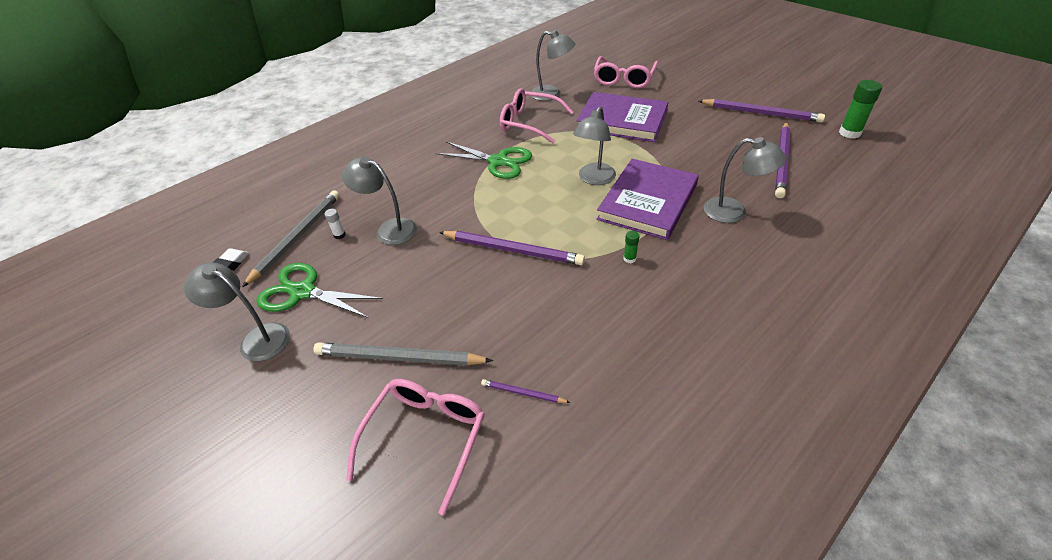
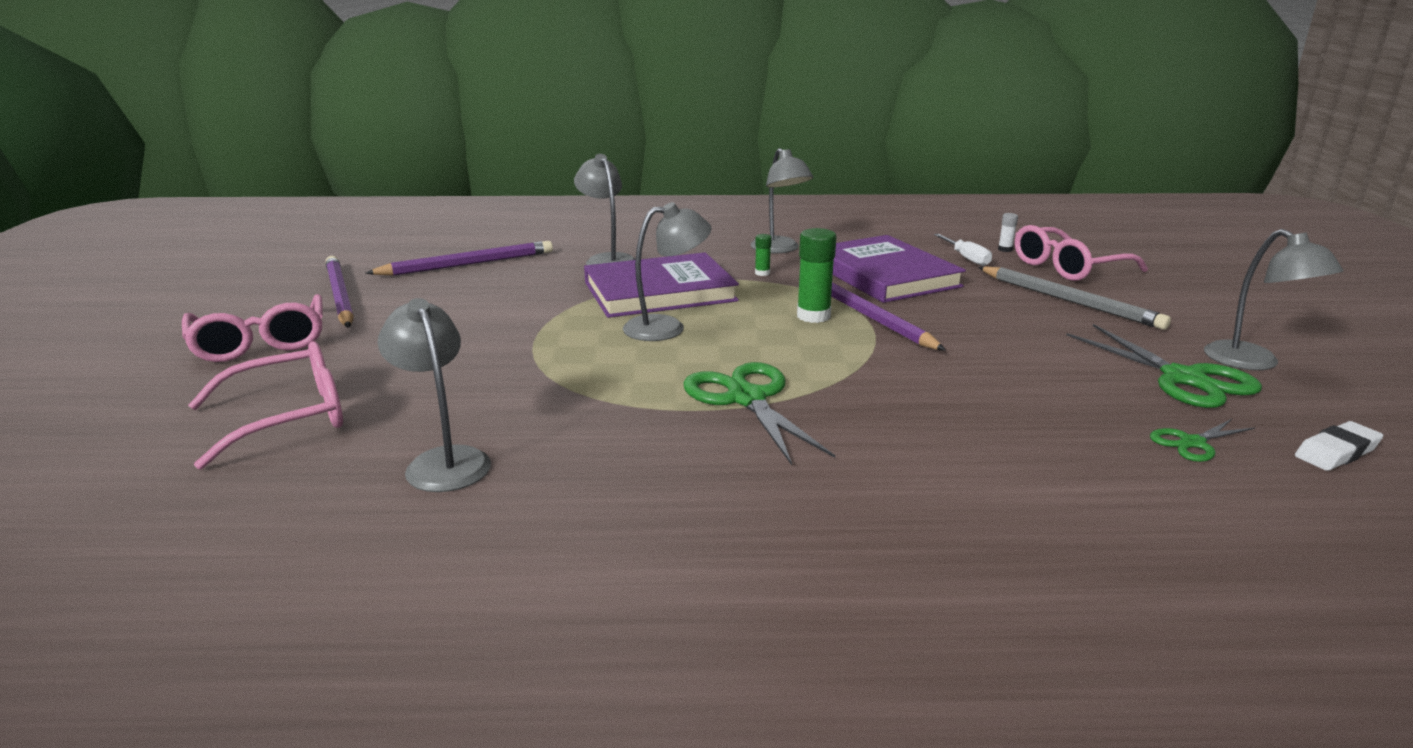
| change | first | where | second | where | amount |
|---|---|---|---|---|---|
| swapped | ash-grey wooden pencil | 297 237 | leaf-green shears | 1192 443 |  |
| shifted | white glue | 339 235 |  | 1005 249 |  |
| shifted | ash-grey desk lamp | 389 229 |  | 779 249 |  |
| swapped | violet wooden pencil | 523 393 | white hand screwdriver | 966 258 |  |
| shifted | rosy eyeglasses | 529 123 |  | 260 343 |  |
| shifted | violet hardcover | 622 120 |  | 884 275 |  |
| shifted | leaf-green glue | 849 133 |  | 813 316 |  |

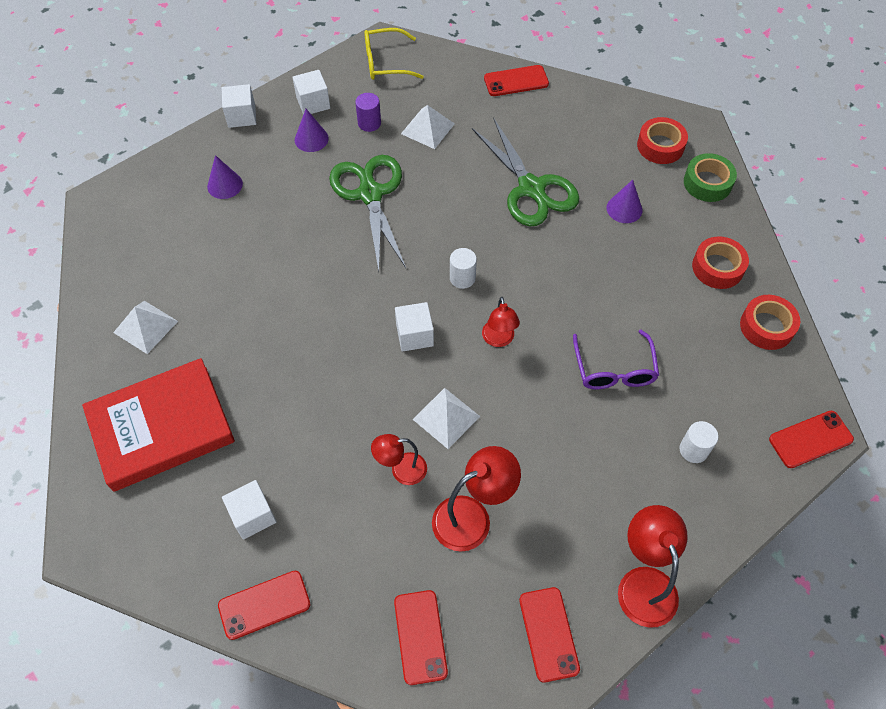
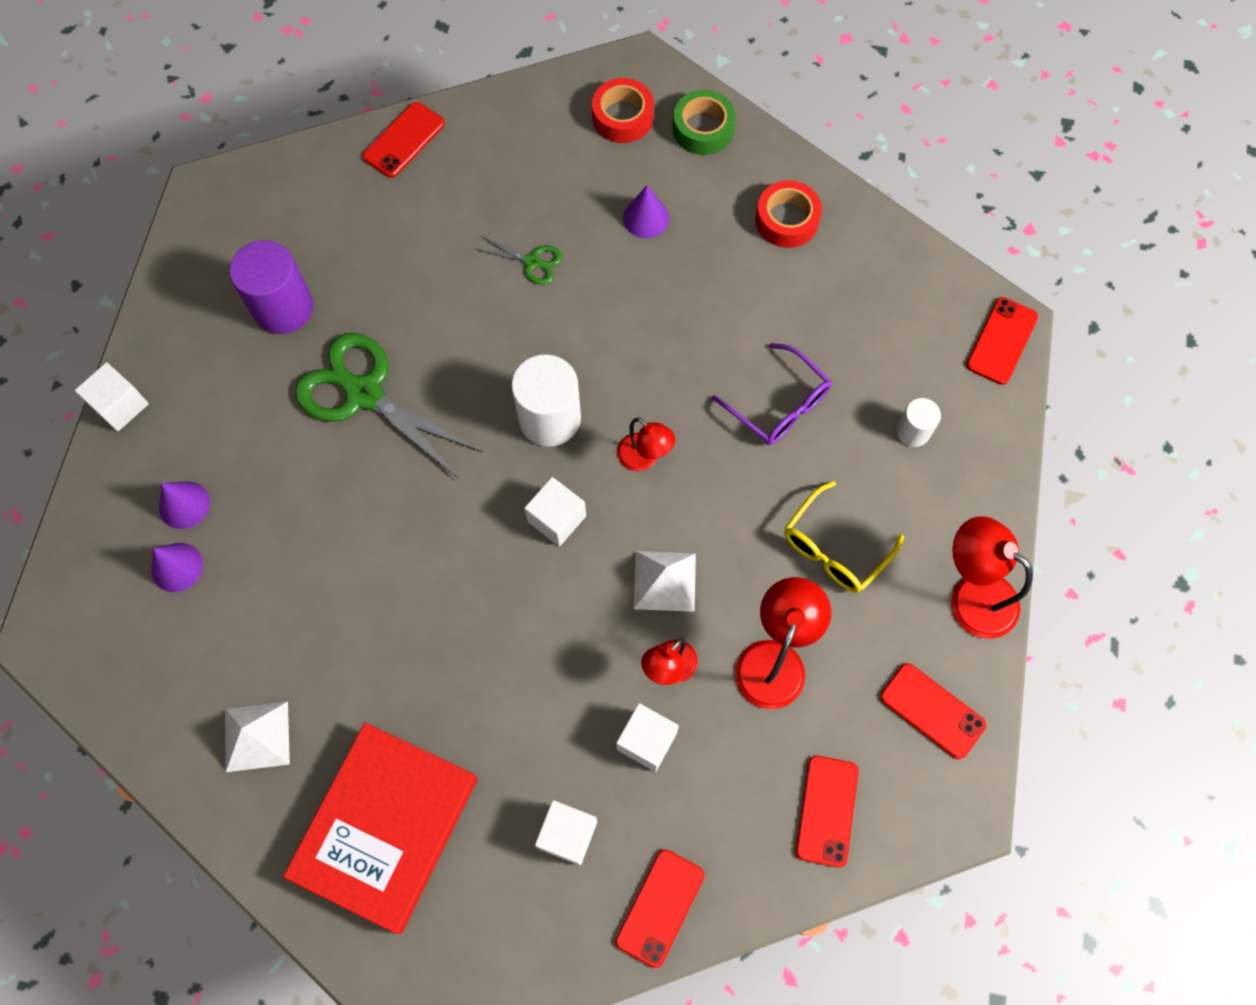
| change | first | where | second | where | amount |
|---|---|---|---|---|---|
| shifted | white block | 313 103 |  | 646 741 |  |
| shifted | violet solid cone | 311 139 |  | 177 567 |  |
| scaled | violet cylinder shape | 369 123 |  | 283 308 | x1.84 |
| shifted | golden eyeglasses | 385 62 |  | 834 548 |  |
| rotated | crimson mobile phone | 420 637 |  | 826 810 | 60 degrees clockwise |
| gone | white solid pyramid | 427 128 |  |  |  |
| scaled | white cylinder shape | 462 278 |  | 549 418 | x1.84 |
| scaled | leaf-green shears | 531 188 |  | 532 262 | x0.46 |
| gone | crimson roll of tape | 766 327 |  |  |  |

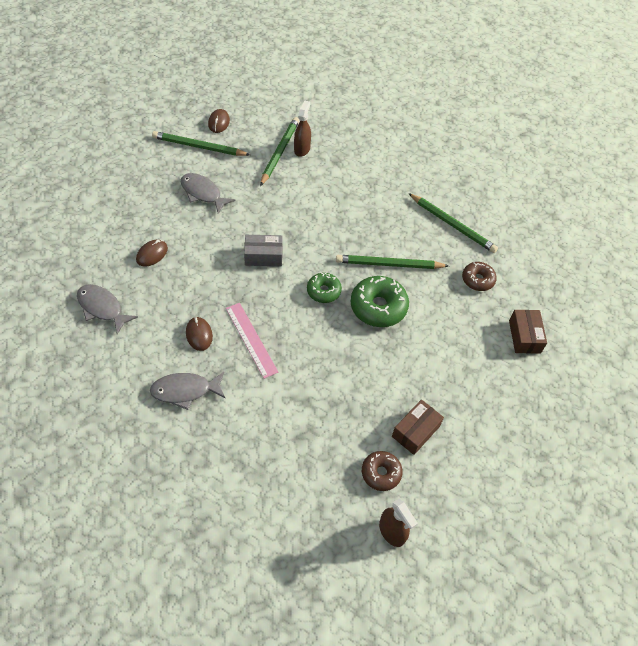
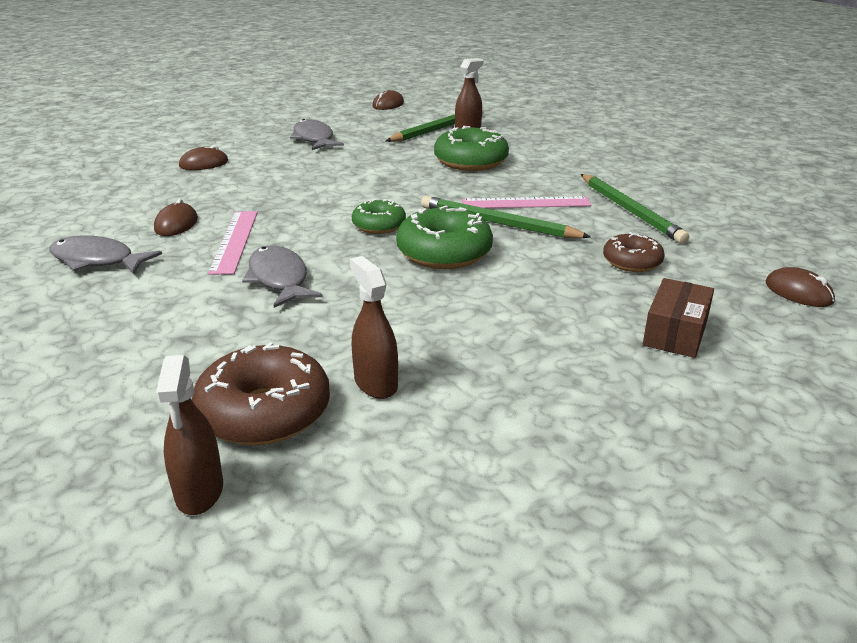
| change | first | where | second | where | amount |
|---|---|---|---|---|---|
| shifted | ash-grey toy fish | 102 308 |  | 279 279 |  |
| gone | leaf-green wooden pencil | 199 146 |  |  |  |
| gone | ash-grey package | 263 256 |  |  |  |
| scaled | dark brown doughnut | 381 473 |  | 264 412 | x1.65 |
| swapped | dark brown package | 415 431 | dark brown spray bottle | 375 383 |  |
| new |  |  | leaf-green doughnut | 470 161 |  |
| new |  |  | rosy measuring stick | 526 203 |  |
| new |  |  | dark brown PC mouse | 798 292 |  |

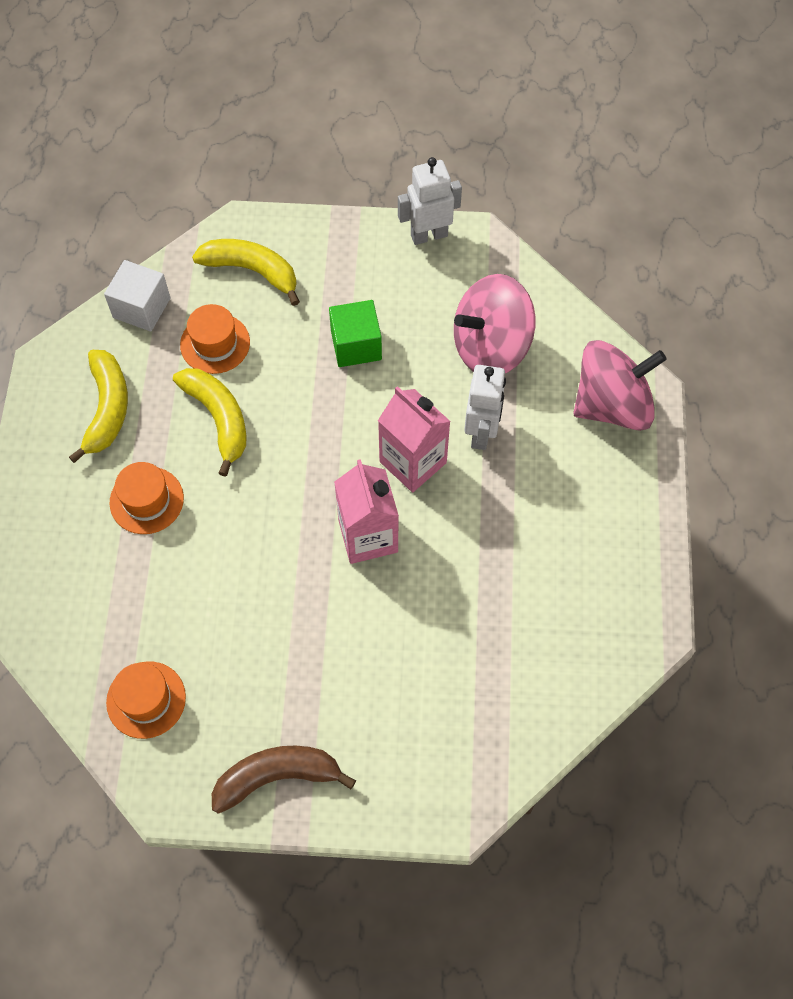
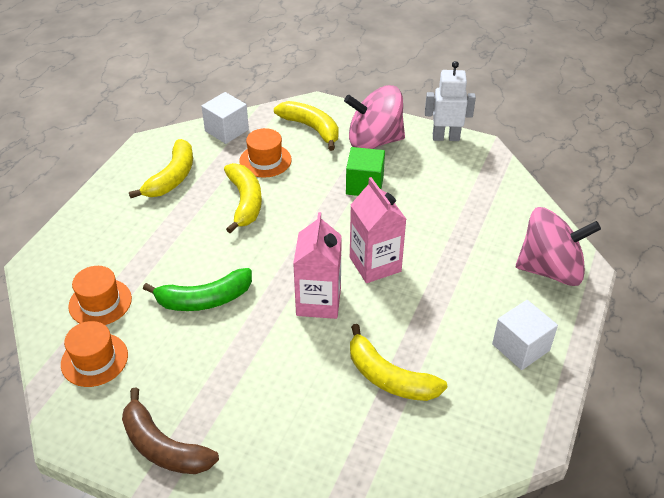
| change | first | where | second | where | amount |
|---|---|---|---|---|---|
| shifted | orange tall hat | 146 500 |  | 100 302 |  |
| rotated | dark brown toy banana | 277 776 |  | 163 447 | 150 degrees counterclockwise |
| shifted | rosy toy top | 491 346 |  | 374 141 |  |
| gone | white toy robot | 481 432 |  |  |  |
| new |  |  | leaf-green toy banana | 204 299 |  |
| new |  |  | golden toy banana | 389 377 |  |
| new |  |  | white block | 520 347 |  |

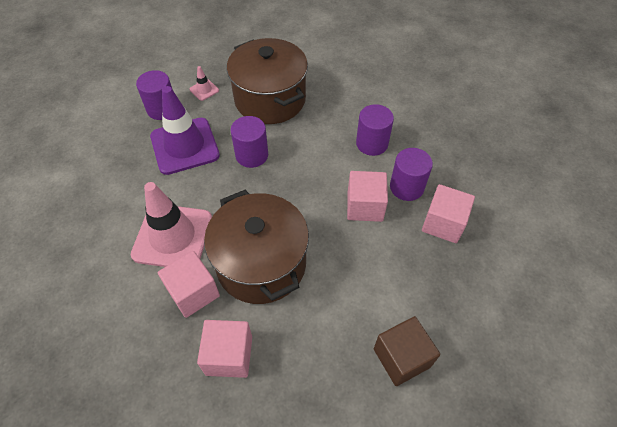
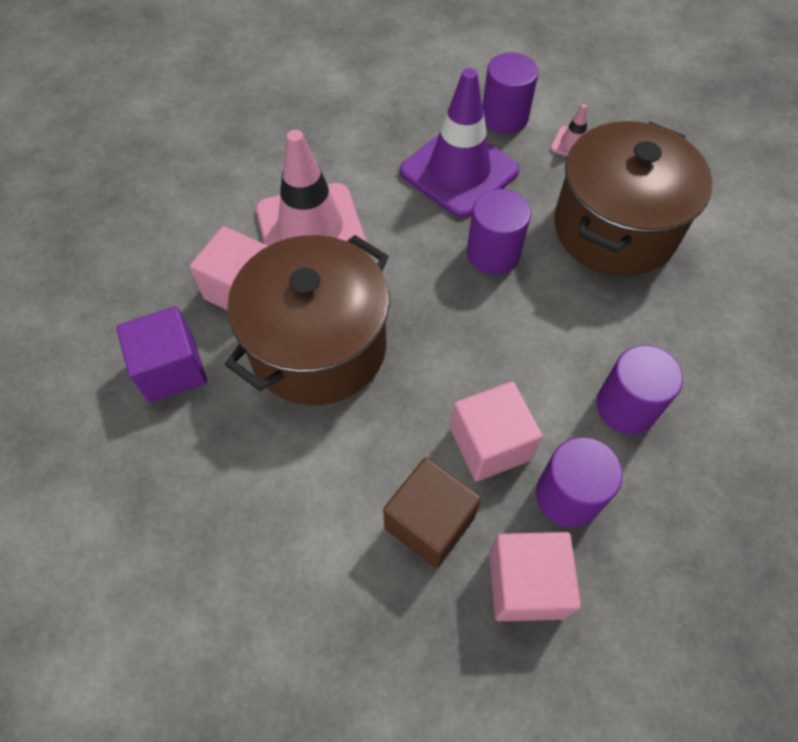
| change | first | where | second | where | amount |
|---|---|---|---|---|---|
| repainted | rosy block | 229 355 | violet block | 172 369 |  |
| shifted | dark brown block | 401 358 |  | 429 522 |  |

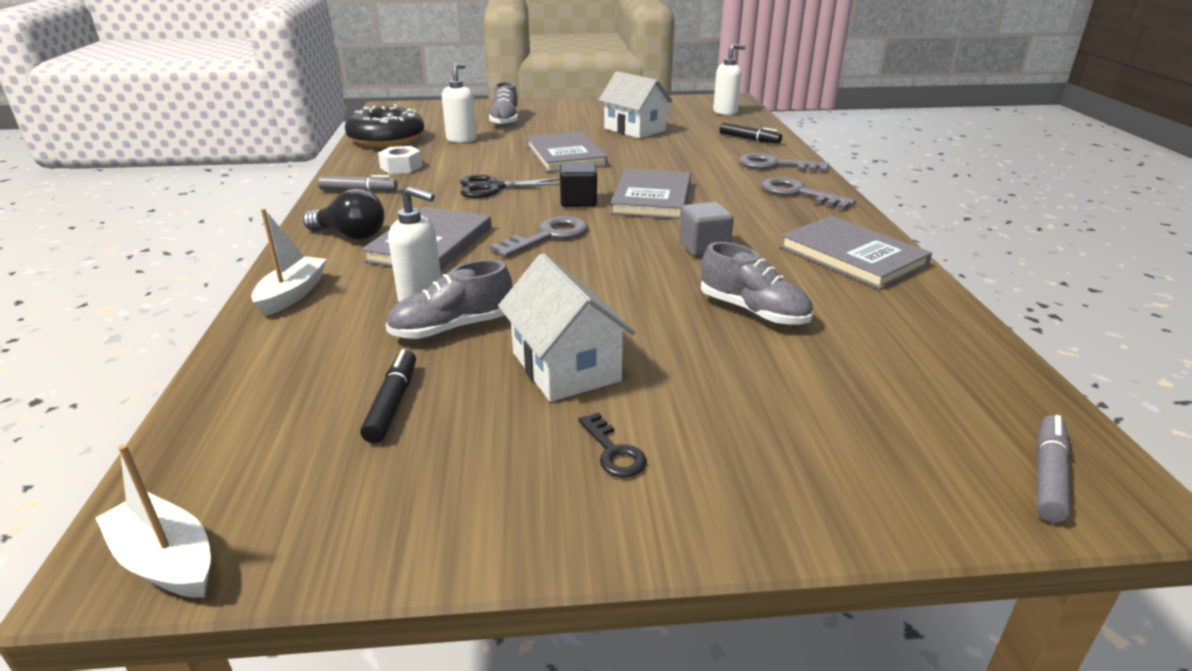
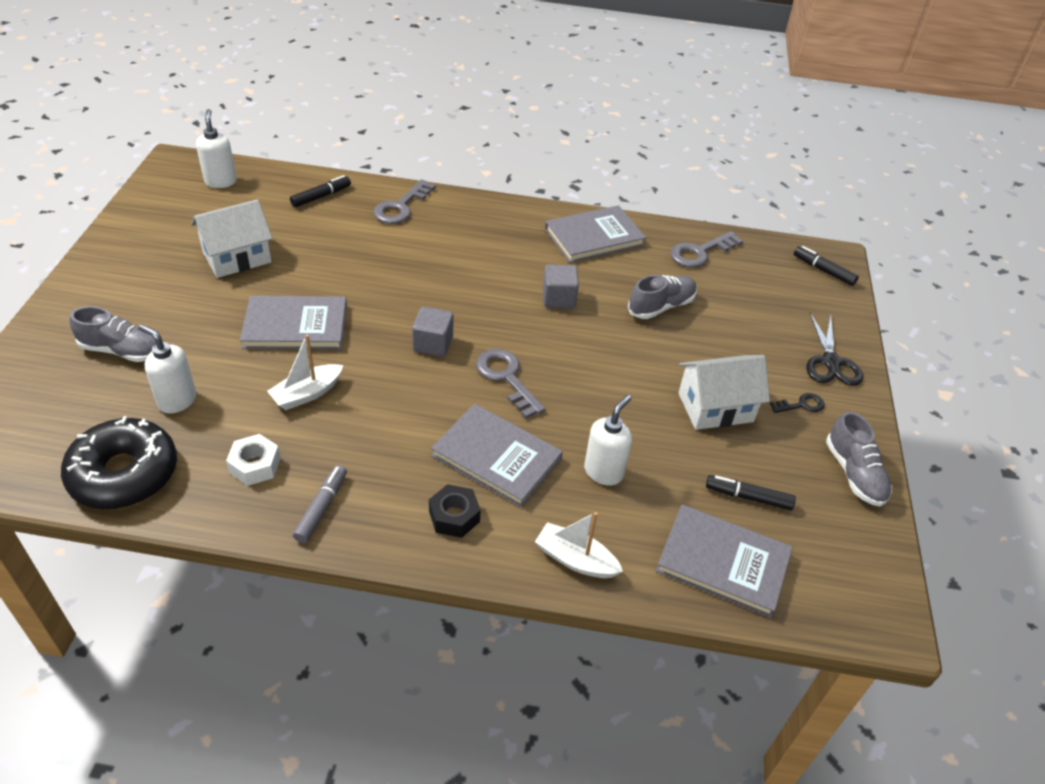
| change | first | where | second | where | amount |
|---|---|---|---|---|---|
| shifted | white toy boat | 166 560 |  | 307 394 |  |
| swapped | black light bulb | 351 235 | black hex nut | 454 516 |  |
| shifted | ash-grey shoe | 452 328 |  | 854 473 |  |
| shifted | black shears | 494 187 |  | 831 362 |  |
| repainted | black block | 578 201 | ash-grey block | 433 344 |  |
| shifted | ash-grey hardcover | 652 198 |  | 723 562 |  |
| shifted | ash-grey door key | 798 193 |  | 700 252 |  |
| repainted | ash-grey marker pen | 1048 475 | black marker pen | 823 270 |  |

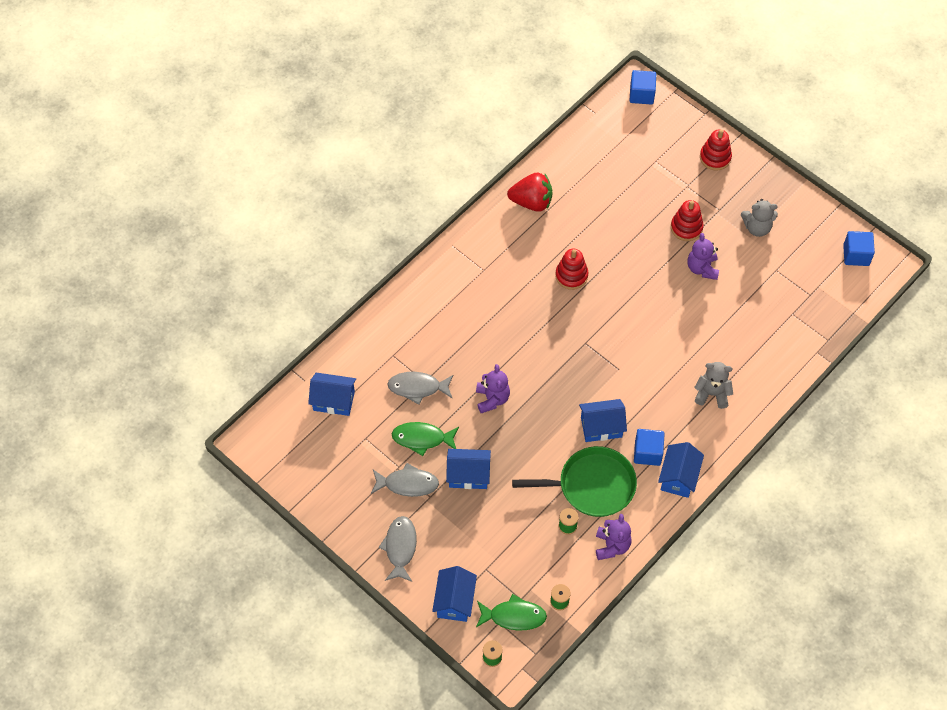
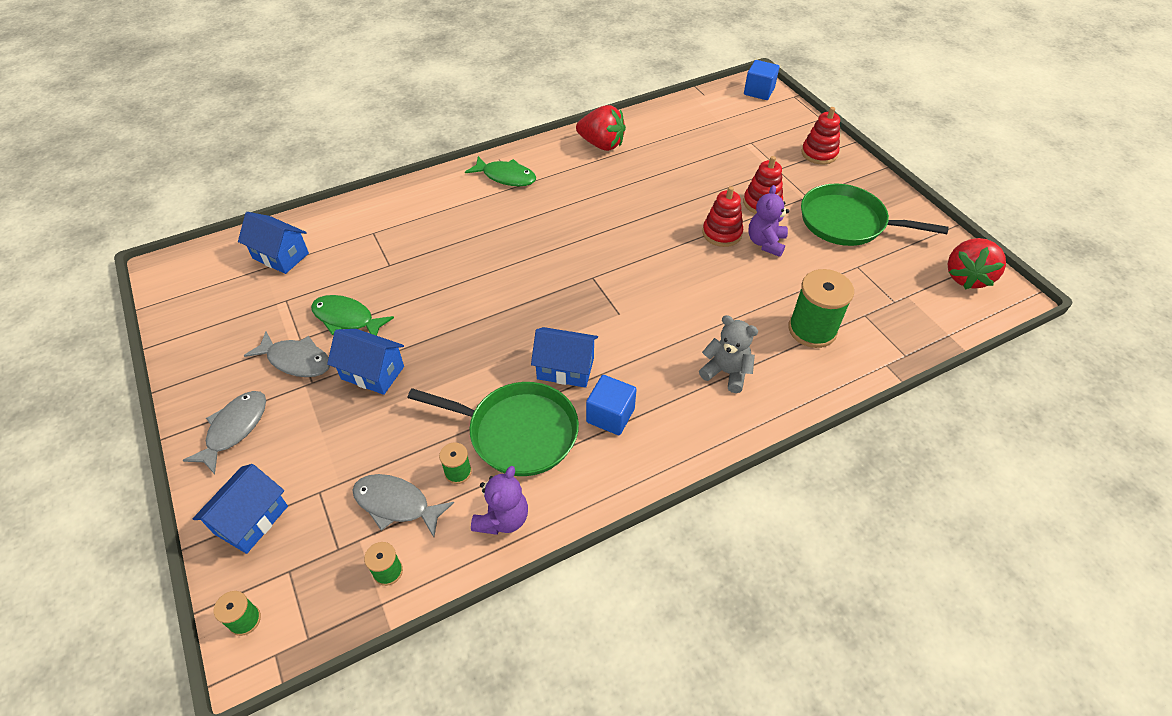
| change | first | where | second | where | amount |
|---|---|---|---|---|---|
| shifted | ash-grey toy fish | 417 388 |  | 396 504 |  |
| gone | violet stuffed bear | 492 399 |  |  |  |
| shifted | leaf-green toy fish | 514 616 |  | 506 177 |  |
| shifted | crimson stacking toy | 571 276 |  | 722 233 |  |
| gone | cobalt cottage | 678 477 |  |  |  |
| swapped | ash-grey stuffed bear | 757 227 | leaf-green frying pan | 847 222 |  |
| swapped | cobalt block | 856 255 | crimson berry | 966 277 |  |
| new |  |  | leaf-green bobbin | 812 330 |  |

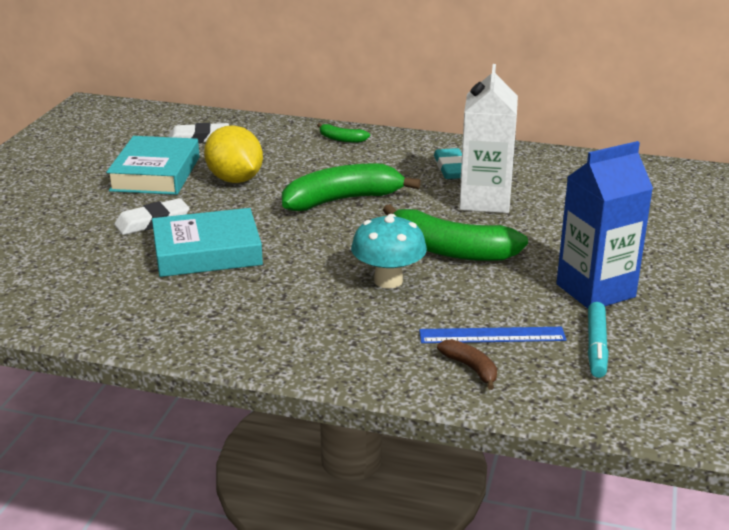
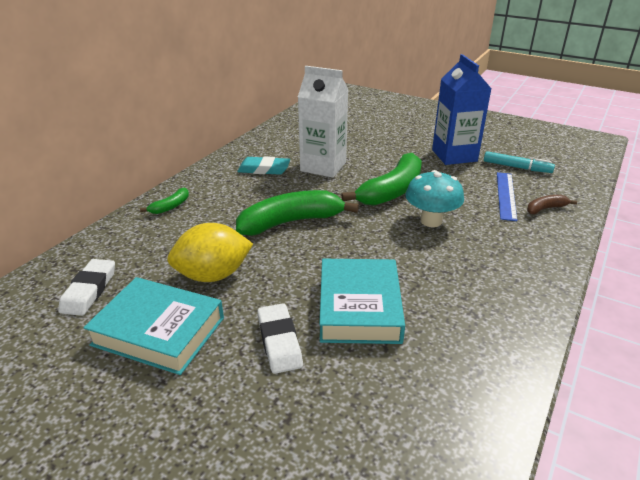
| change | first | where | second | where | amount |
|---|---|---|---|---|---|
| rotated | leaf-green toy banana | 342 200 |  | 291 222 | 75 degrees clockwise |

